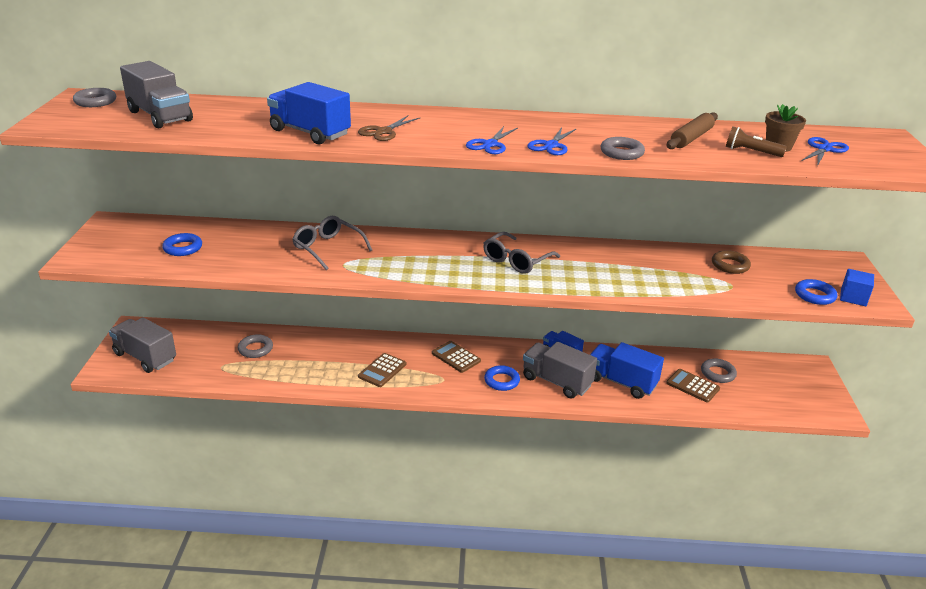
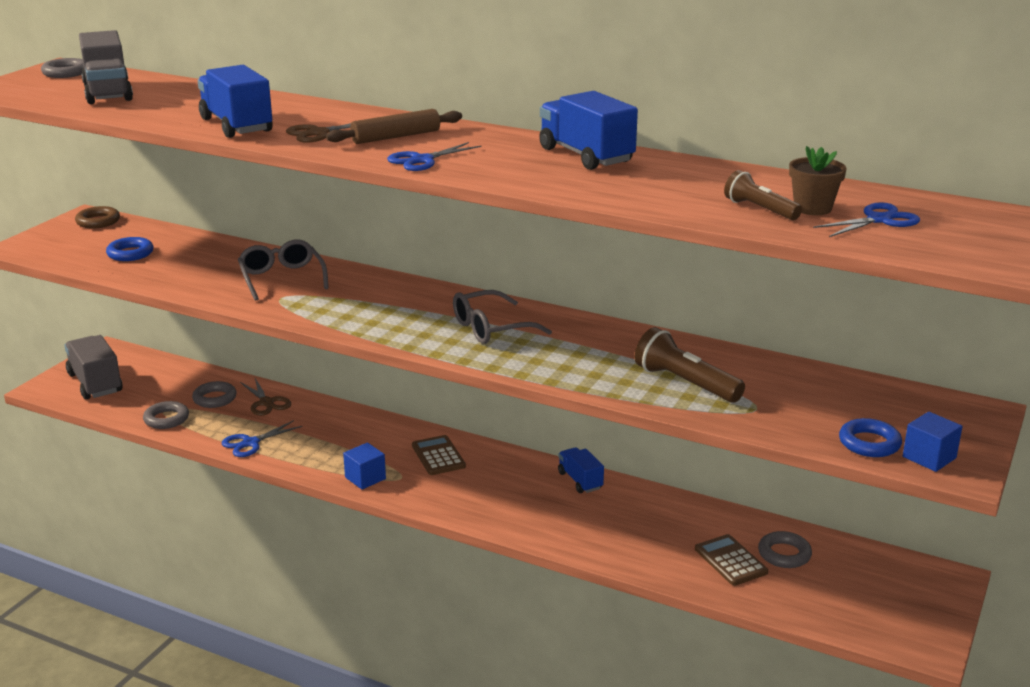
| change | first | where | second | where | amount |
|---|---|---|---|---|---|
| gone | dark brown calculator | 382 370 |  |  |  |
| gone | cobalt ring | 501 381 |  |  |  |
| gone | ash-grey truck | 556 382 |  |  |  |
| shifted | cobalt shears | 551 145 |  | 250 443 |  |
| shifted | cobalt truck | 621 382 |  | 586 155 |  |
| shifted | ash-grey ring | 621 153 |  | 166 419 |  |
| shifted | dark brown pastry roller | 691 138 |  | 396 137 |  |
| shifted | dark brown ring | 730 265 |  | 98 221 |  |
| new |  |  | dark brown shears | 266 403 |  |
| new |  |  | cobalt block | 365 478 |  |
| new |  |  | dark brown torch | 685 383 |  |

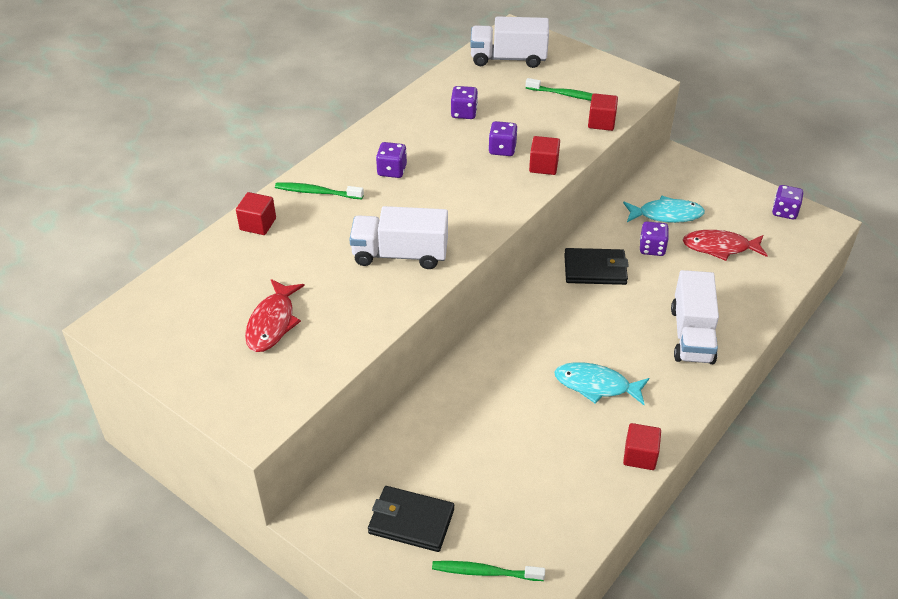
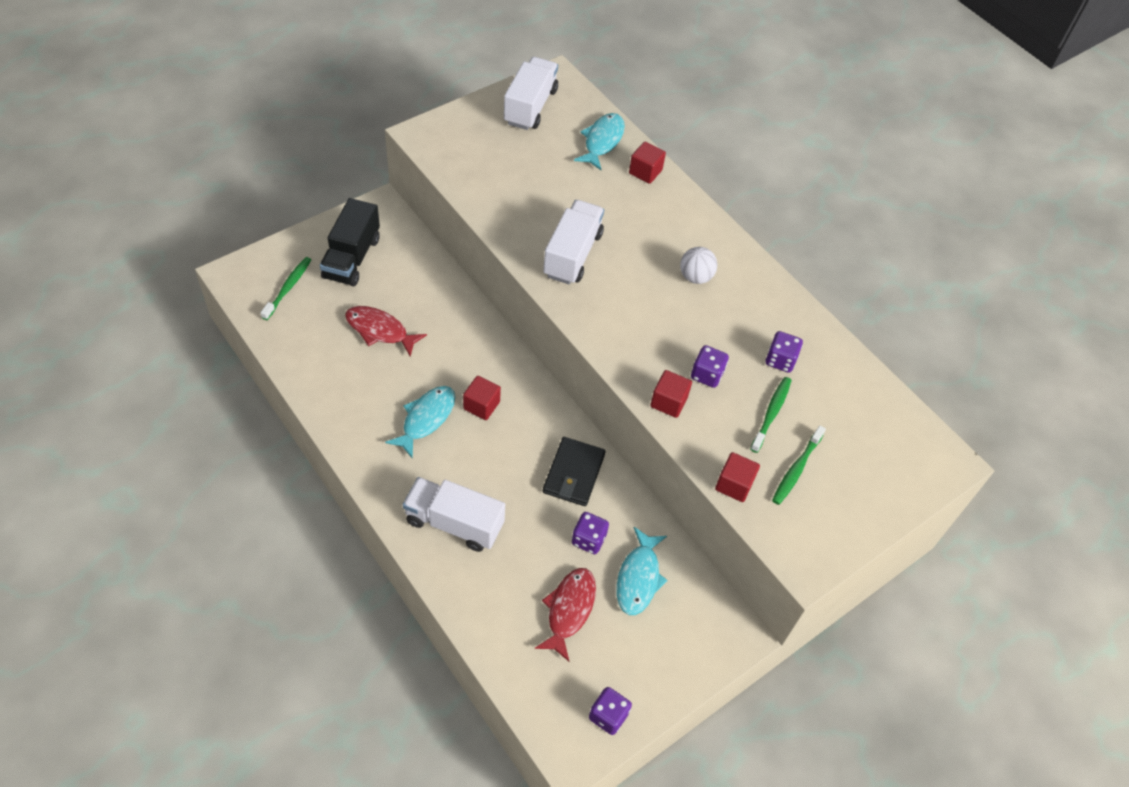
| change | first | where | second | where | amount |
|---|---|---|---|---|---|
| shifted | crimson toy fish | 272 323 |  | 380 330 |  |
| shifted | leaf-green tooth brush | 317 192 |  | 771 413 |  |
| swapped | black billfold | 411 521 | black truck | 352 258 |  |
| swapped | violet die | 392 170 | white play ball | 695 277 |  |
| shifted | white truck | 508 58 |  | 530 106 |  |
| shifted | crimson block | 640 456 |  | 481 405 |  |
| new |  |  | teal toy fish | 602 141 |  |

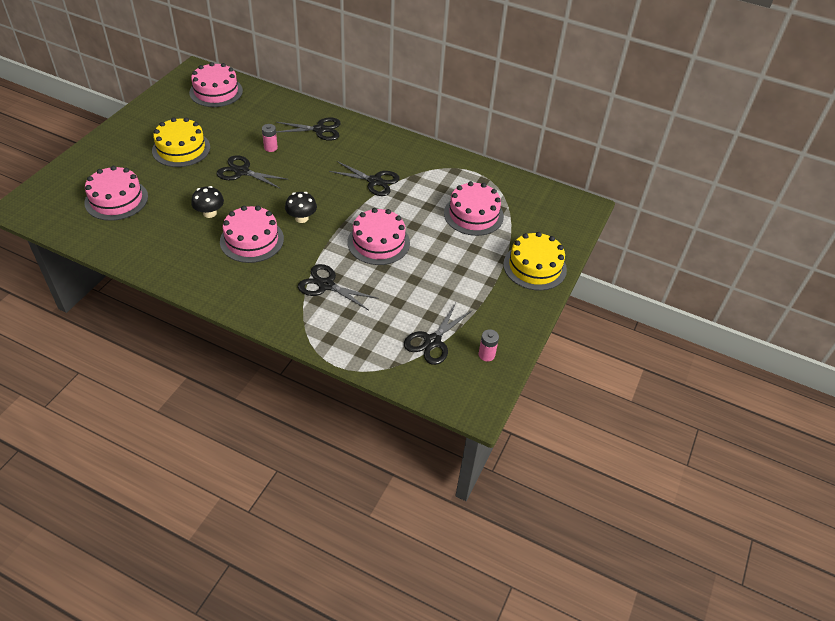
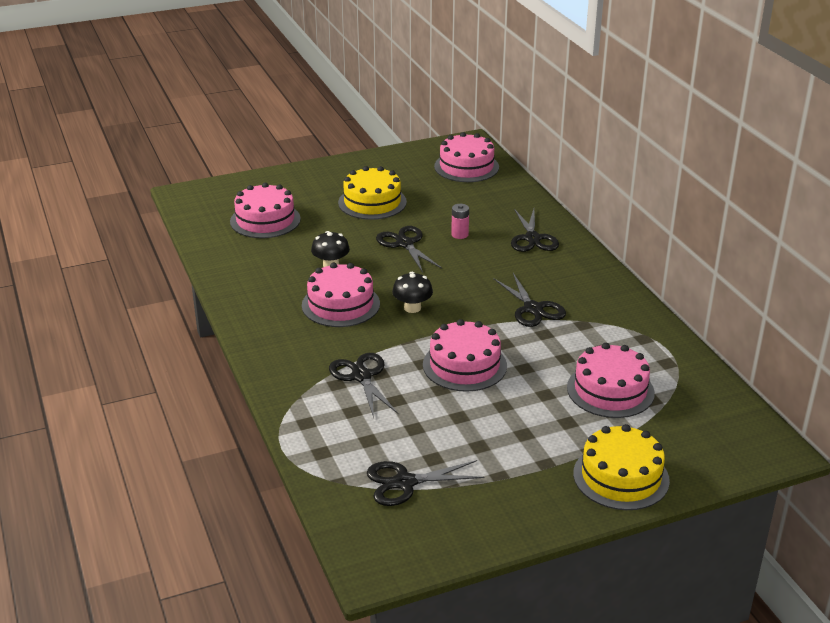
| change | first | where | second | where | amount |
|---|---|---|---|---|---|
| rotated | black shears | 320 130 |  | 532 238 | 45 degrees clockwise |
| gone | rosy battery | 486 355 |  |  |  |

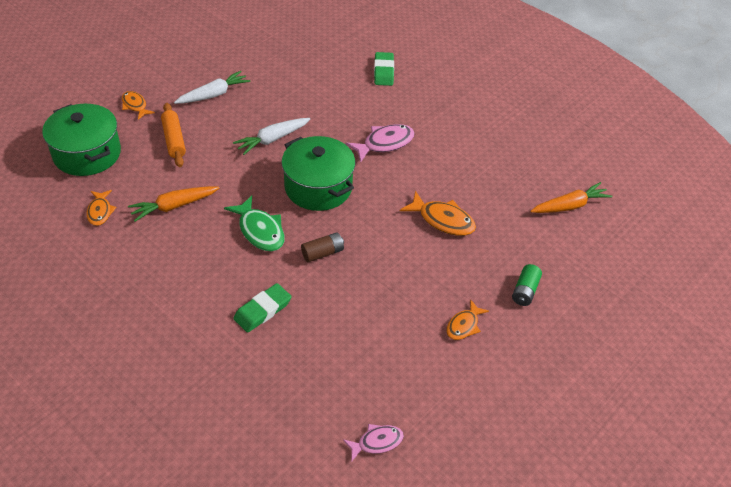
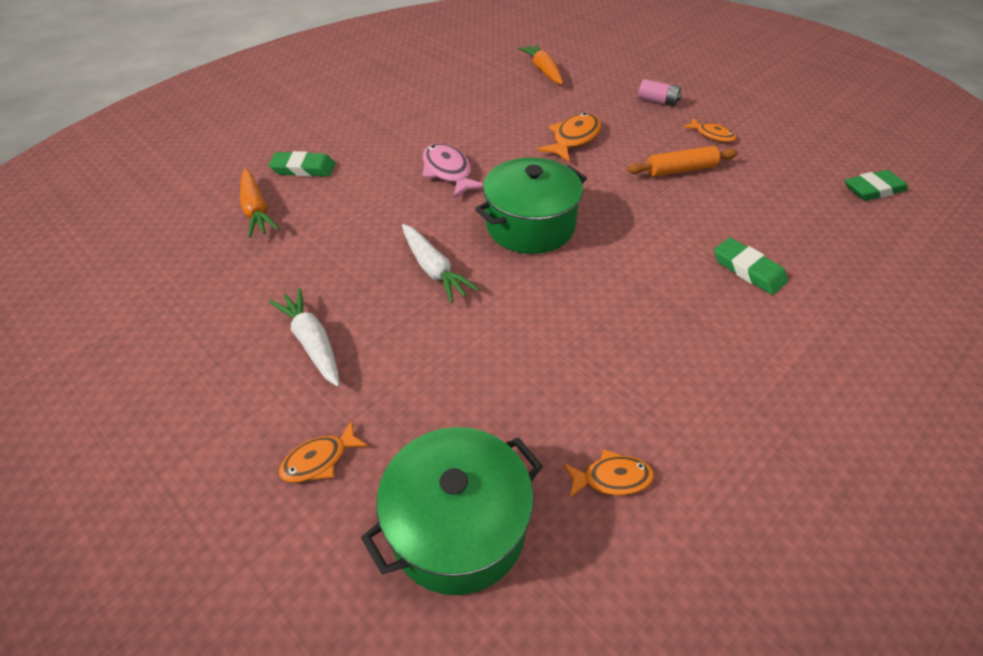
| change | first | where | second | where | amount |
|---|---|---|---|---|---|
| shifted | orange root vegetable | 174 206 |  | 256 210 |  |
| shifted | orange pastry roller | 174 140 |  | 680 170 |  |
| gone | leaf-green toy fish | 260 230 |  |  |  |
| gone | dark brown battery | 322 253 |  |  |  |
| swapped | rosy toy fish | 376 442 | leaf-green gum eraser | 873 189 |  |
| repainted | leaf-green battery | 525 291 | rosy battery | 657 101 |  |

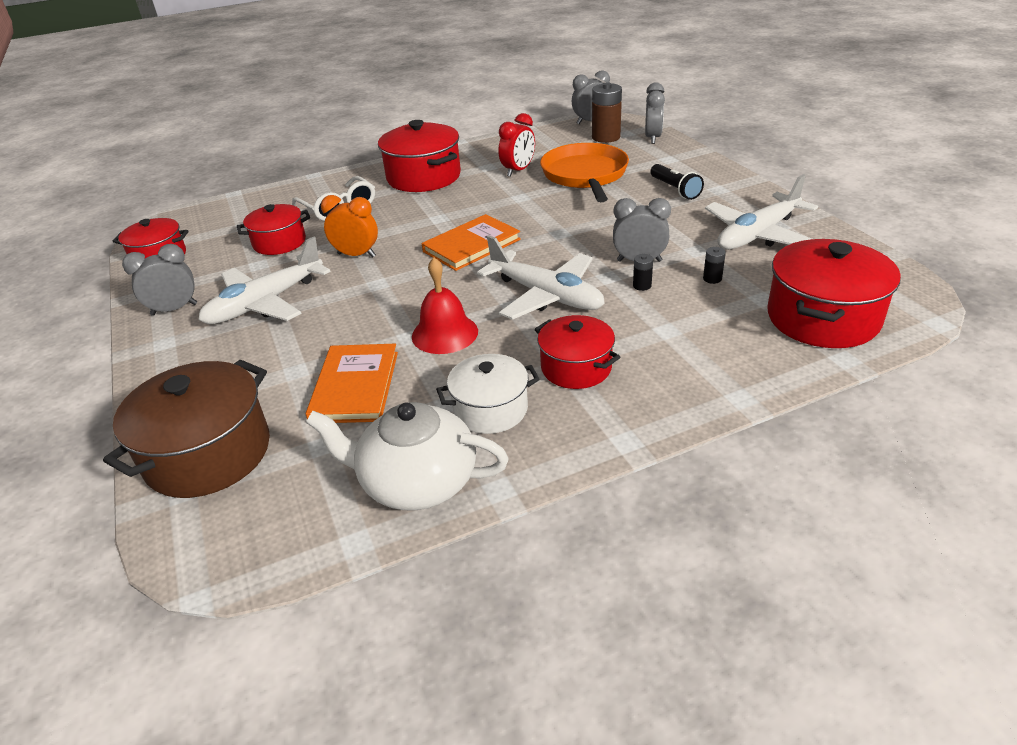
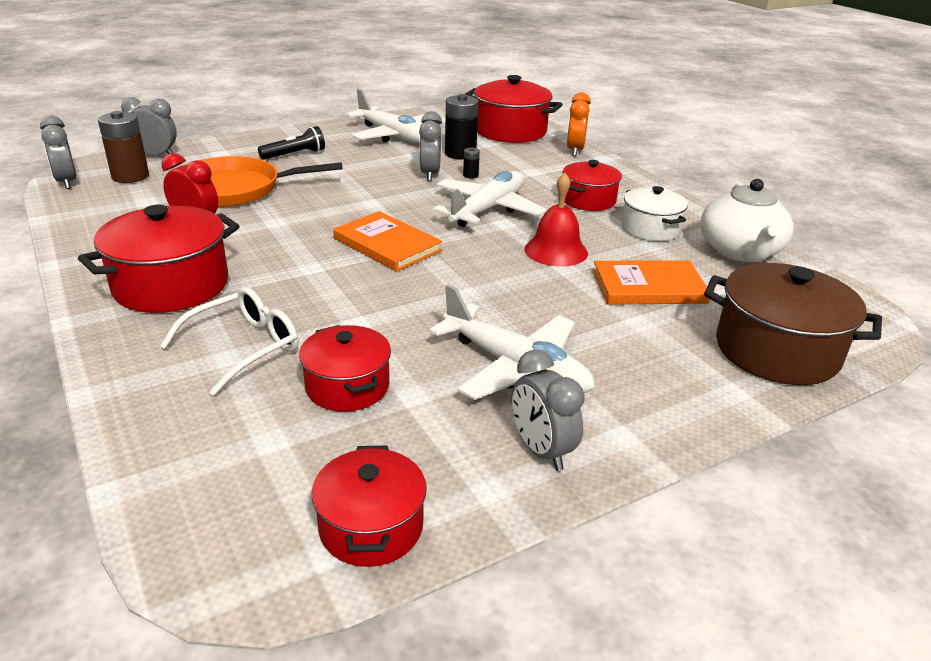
| change | first | where | second | where | amount |
|---|---|---|---|---|---|
| shifted | orange alarm clock | 356 255 |  | 575 150 |  |
| scaled | black battery | 712 279 |  | 460 154 | x2.18 |

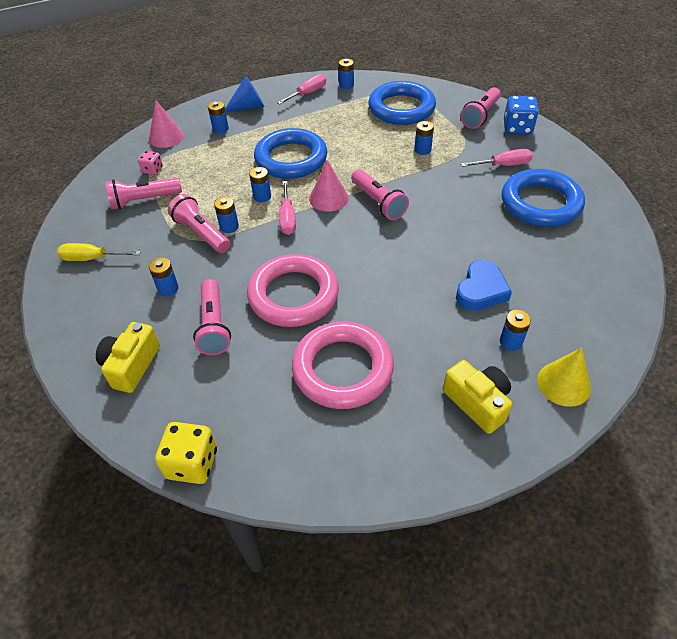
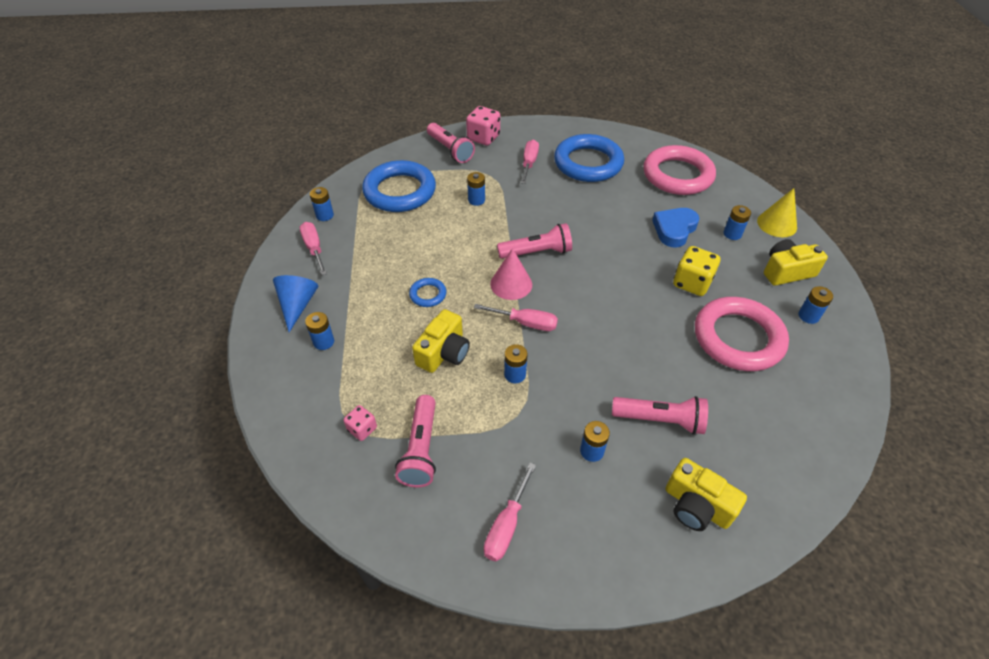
| change | first | where | second | where | amount |
|---|---|---|---|---|---|
| repainted | golden hand screwdriver | 92 258 | rosy hand screwdriver | 506 525 |  |
| gone | rosy solid cone | 166 137 |  |  |  |
| shifted | golden die | 192 463 |  | 692 283 |  |
| gone | rosy torch | 201 233 |  |  |  |
| shifted | rosy ring | 293 295 |  | 677 175 |  |
| shifted | cobalt battery | 262 196 |  | 808 316 |  |
| scaled | cobalt ring | 291 159 |  | 428 294 | x0.44 |
| rotated | cobalt love heart | 481 290 |  | 674 229 | 105 degrees counterclockwise |
| repainted | cobalt die | 517 128 | rosy die | 483 138 |  |
| new |  |  | golden compact camera | 444 352 |  |

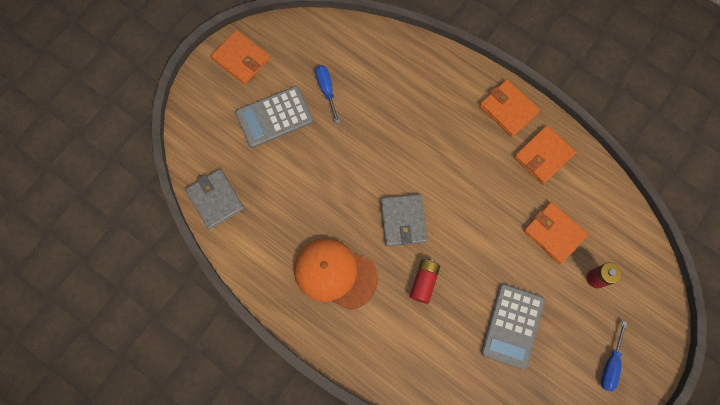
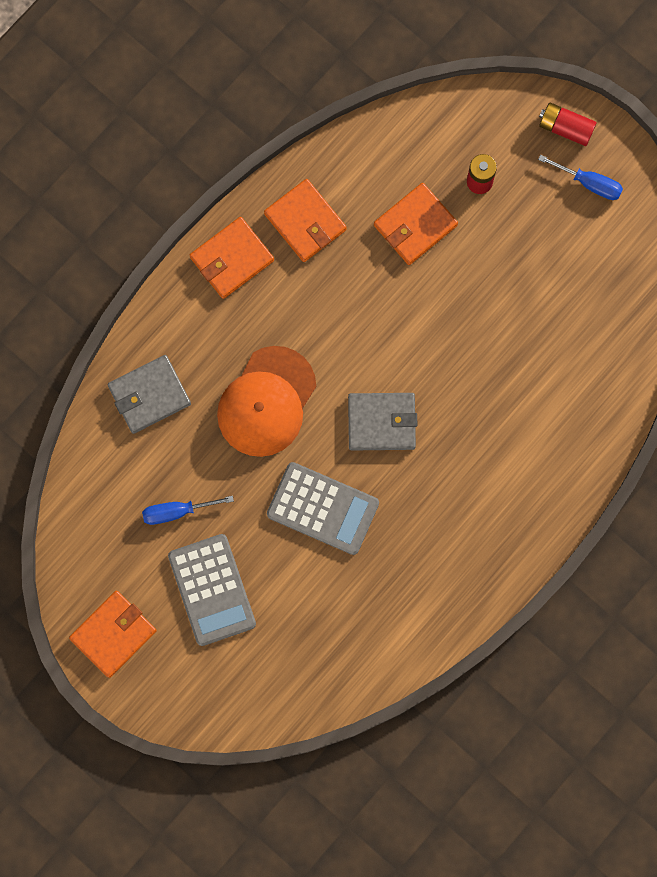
| change | first | where | second | where | amount |
|---|---|---|---|---|---|
| shifted | ash-grey billfold | 215 200 |  | 149 395 |  |
| shifted | orange cap | 335 274 |  | 266 402 |  |
| shifted | crimson battery | 424 282 |  | 565 128 |  |
| shifted | ash-grey calculator | 512 326 |  | 323 508 |  |

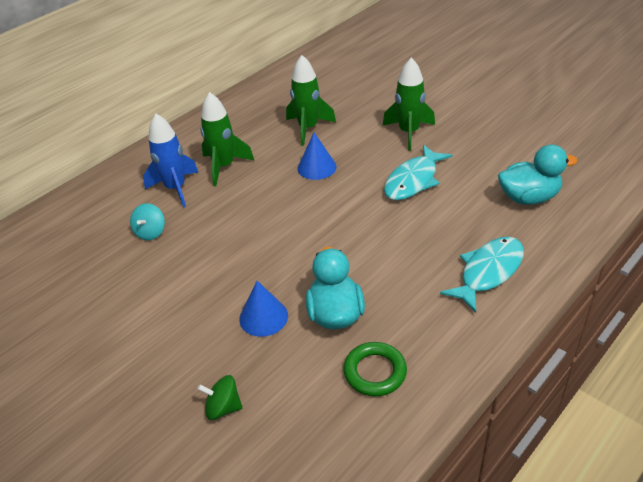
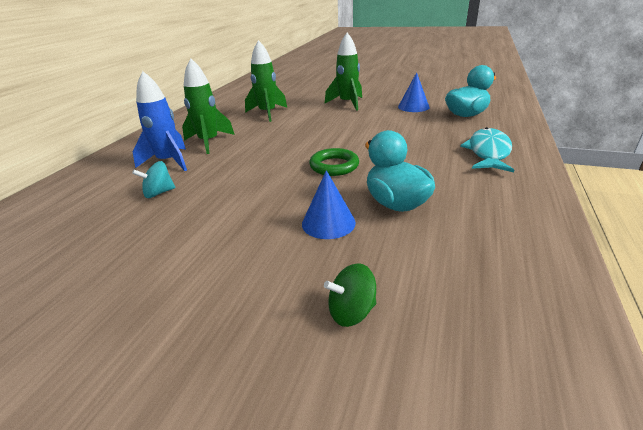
| change | first | where | second | where | amount |
|---|---|---|---|---|---|
| rotated | teal toy top | 150 232 |  | 159 193 | 75 degrees clockwise |
| shifted | cobalt solid cone | 316 167 |  | 413 107 |  |
| shifted | leaf-green ring | 375 372 |  | 334 166 |  |
| gone | teal toy fish | 413 180 |  |  |  |

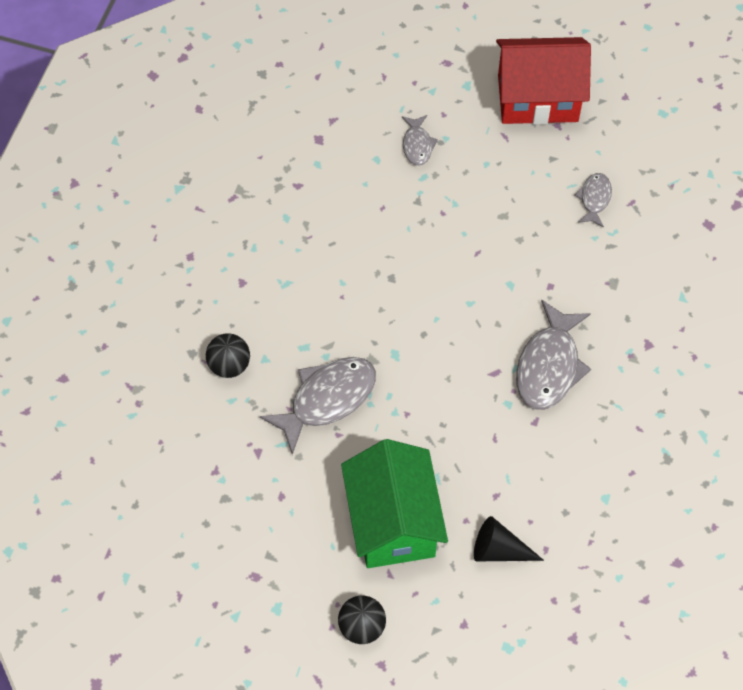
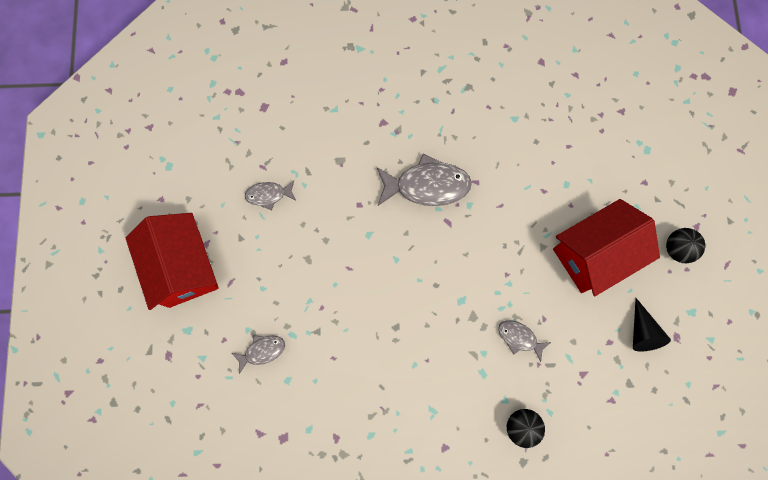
| change | first | where | second | where | amount |
|---|---|---|---|---|---|
| scaled | ash-grey toy fish | 327 399 |  | 519 338 | x0.54 |
| repainted | leaf-green cottage | 393 522 | crimson cottage | 594 254 |  |
| shifted | black solid cone | 499 550 |  | 642 331 |  |

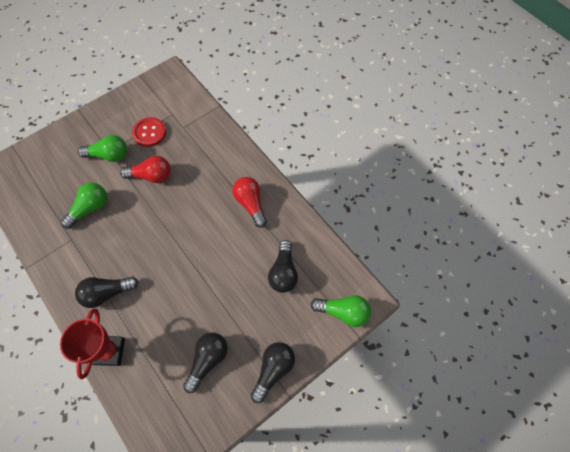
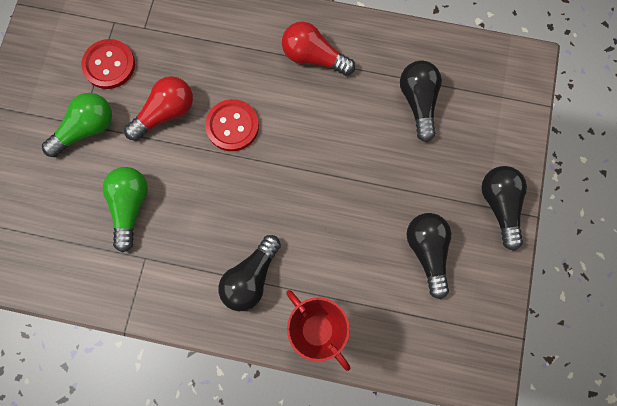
| change | first | where | second | where | amount |
|---|---|---|---|---|---|
| rotated | black light bulb | 283 272 |  | 418 102 | 150 degrees counterclockwise |
| gone | leaf-green light bulb | 343 312 |  |  |  |
| new |  |  | crimson sewing button | 232 126 |  |

